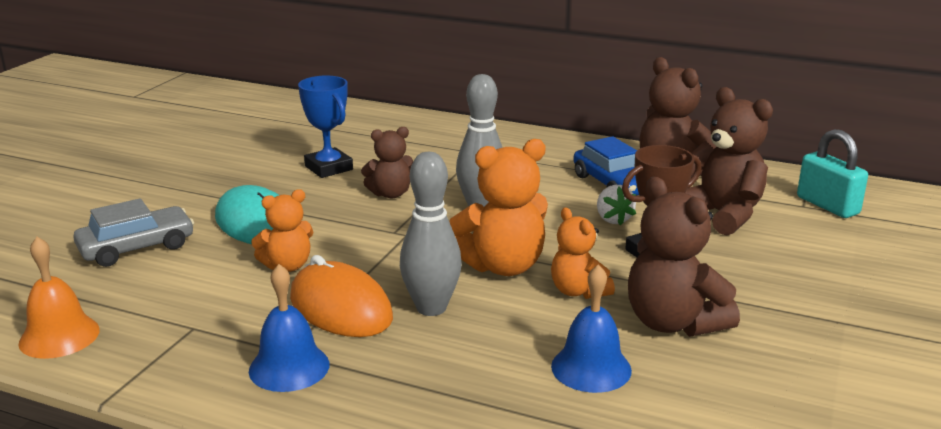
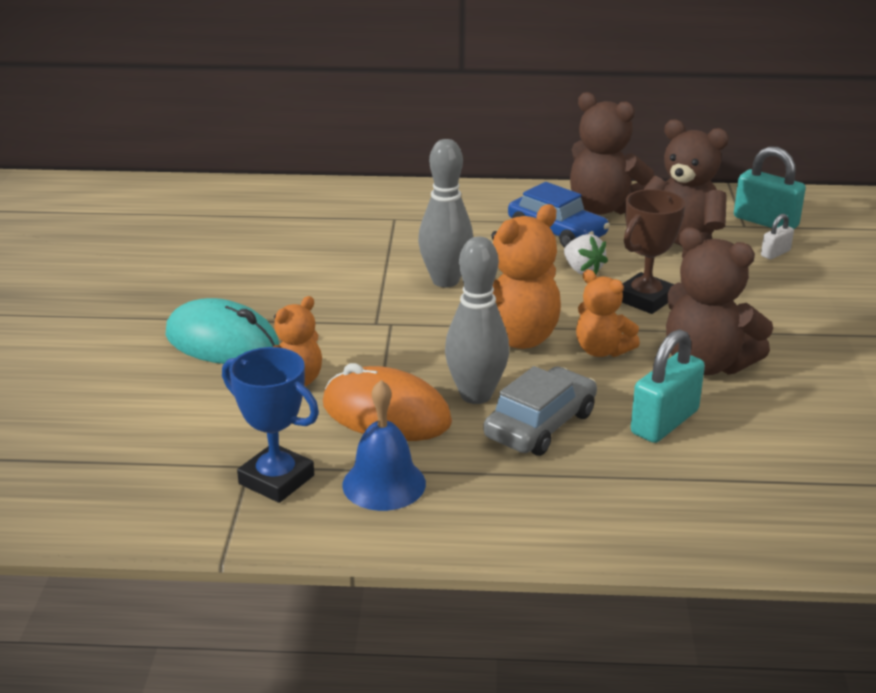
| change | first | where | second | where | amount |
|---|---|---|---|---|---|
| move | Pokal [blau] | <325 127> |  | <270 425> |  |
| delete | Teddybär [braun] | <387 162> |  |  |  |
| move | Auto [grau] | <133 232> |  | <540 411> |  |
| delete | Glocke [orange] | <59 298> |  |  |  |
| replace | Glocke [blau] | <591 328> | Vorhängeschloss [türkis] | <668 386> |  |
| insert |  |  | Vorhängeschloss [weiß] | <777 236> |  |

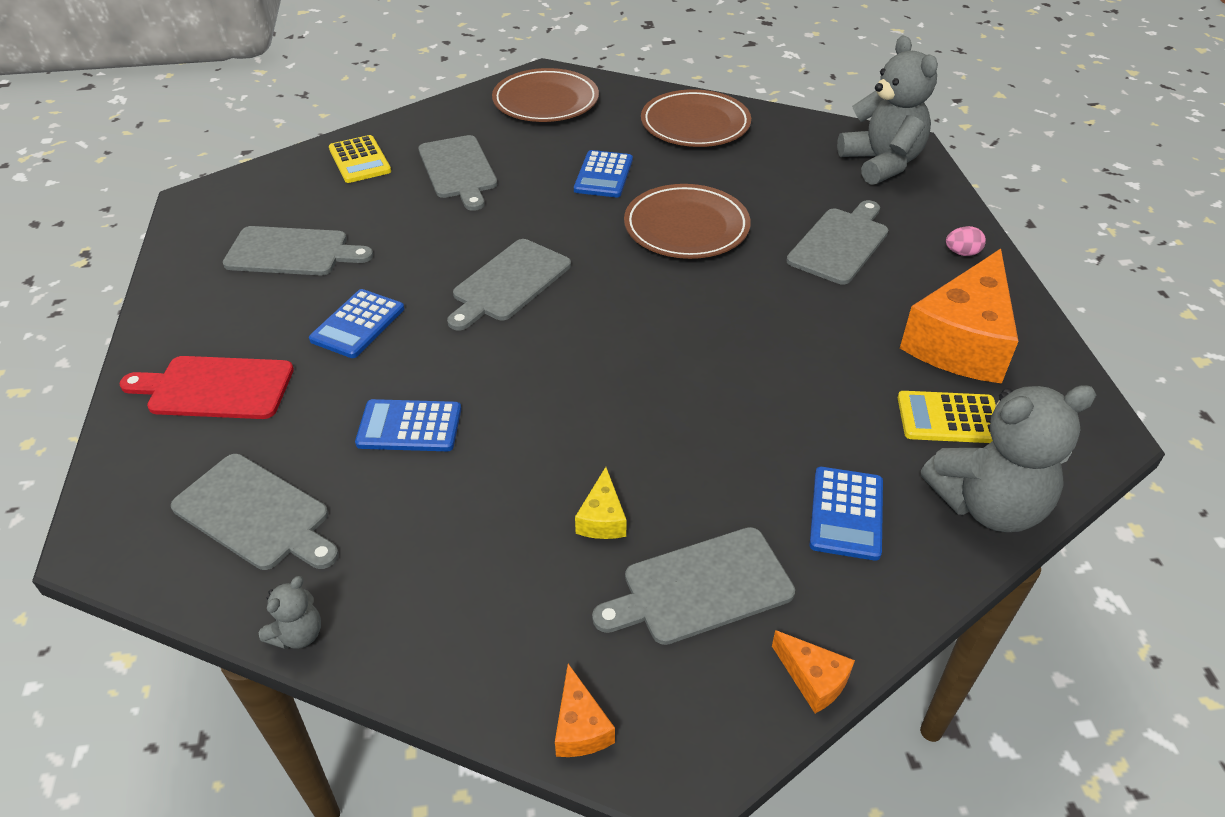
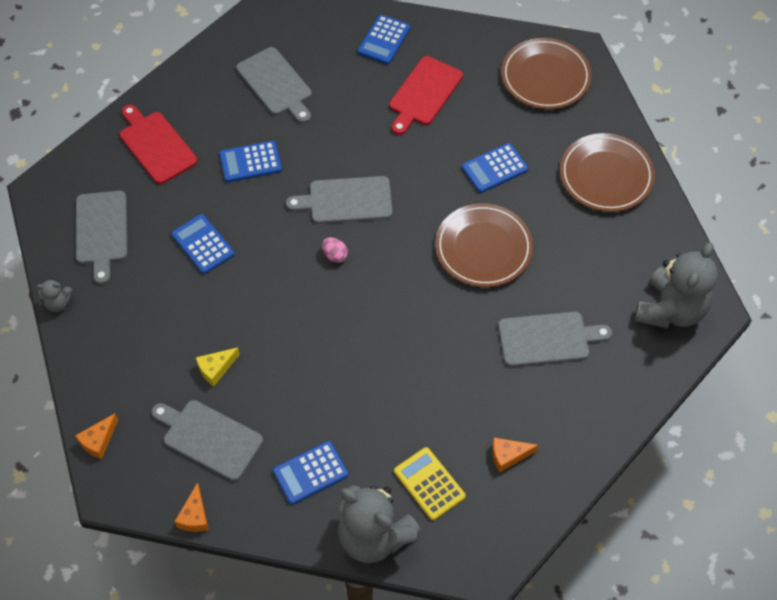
| change | first | where | second | where | amount |
|---|---|---|---|---|---|
| recolor | Taschenrechner [gelb] | <360 159> | Taschenrechner [blau] | <384 39> |  |
| recolor | Schneidebrett [grau] | <457 173> | Schneidebrett [rot] | <426 95> |  |
| move | Ei [rosa] | <966 241> |  | <335 250> |  |
| resize | Käse [orange] | <959 316> |  | <515 455> | x0.42 |

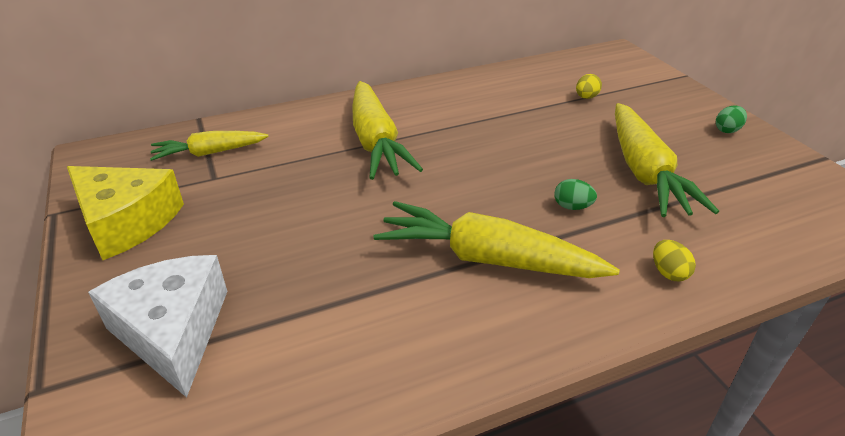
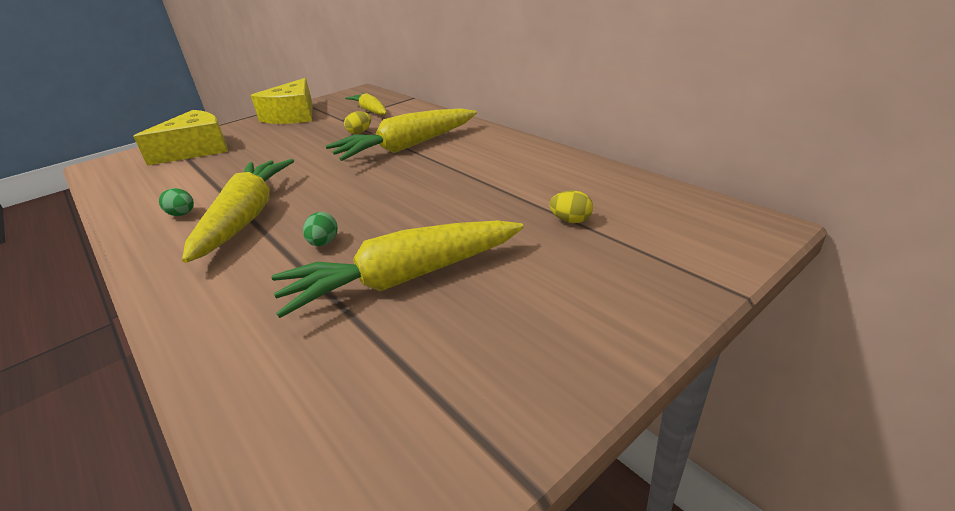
| change | first | where | second | where | amount |
|---|---|---|---|---|---|
| move | Ei [grün] | <731 119> |  | <176 202> |  |
| move | Ei [gelb] | <674 260> |  | <357 122> |  |
| recolor | Käse [weiß] | <158 326> | Käse [gelb] | <180 138> |  |

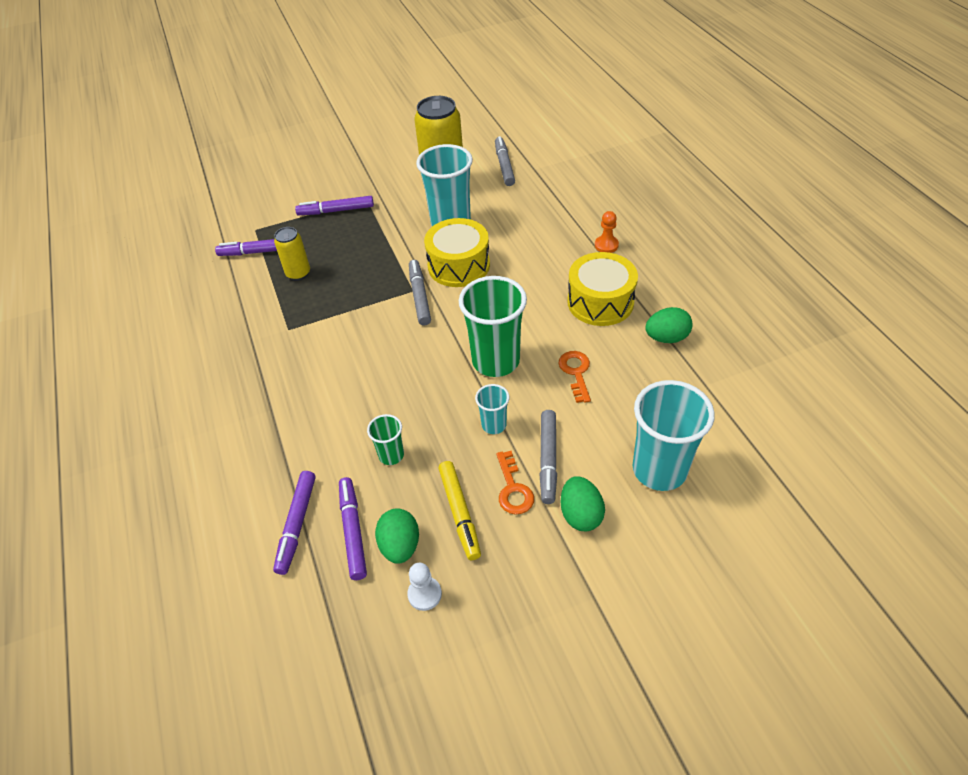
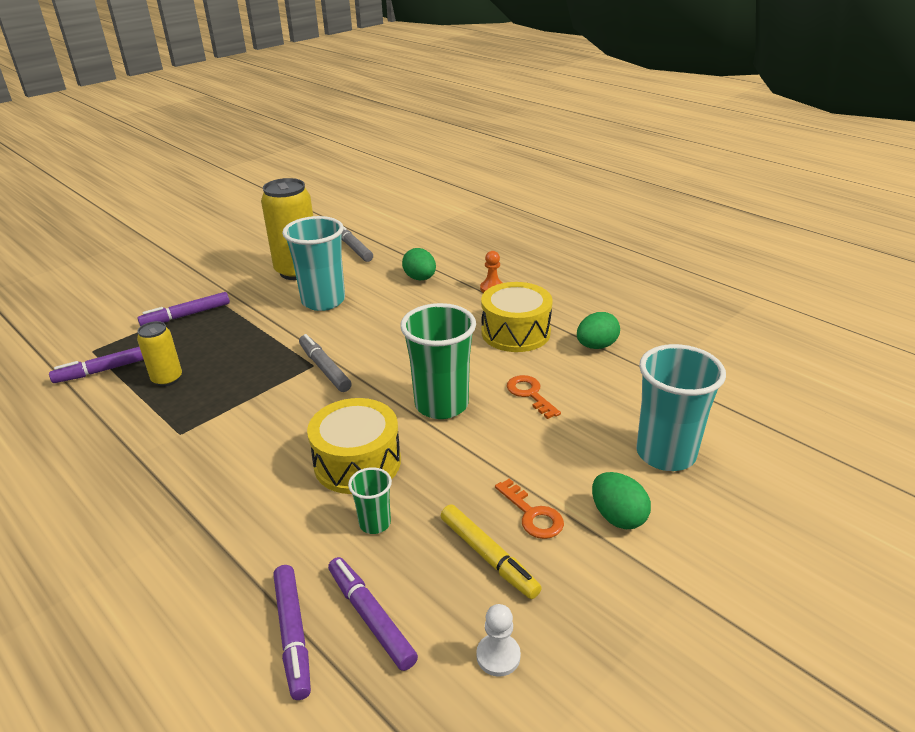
| change | first | where | second | where | amount |
|---|---|---|---|---|---|
| move | Trommel [gelb] | <457 252> |  | <354 446> |  |
| delete | Becher [türkis] | <492 409> |  |  |  |
| delete | Filzstift [grau] | <548 457> |  |  |  |
| move | Ei [grün] | <397 536> |  | <419 264> |  |

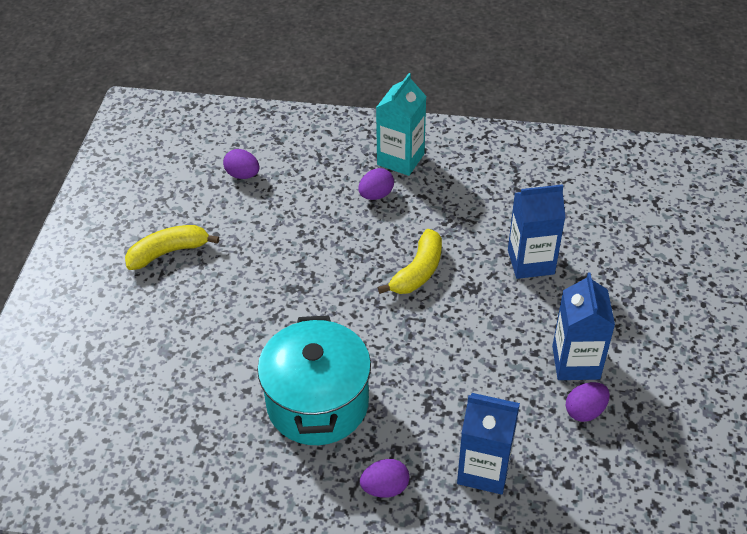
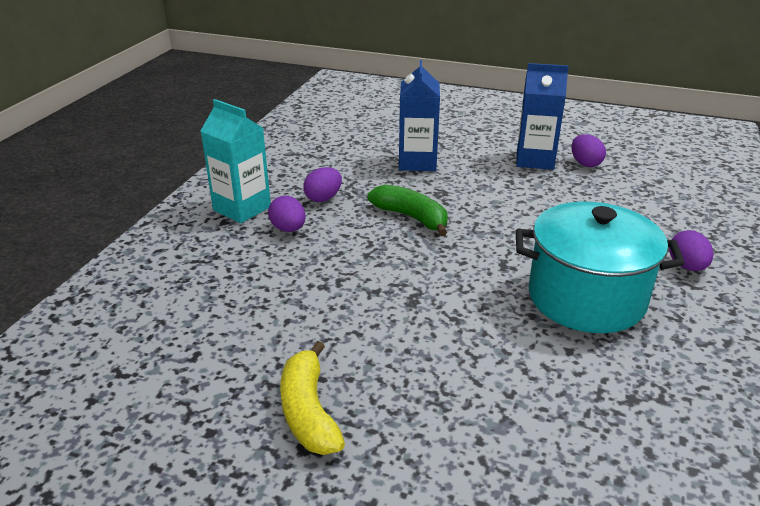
| change | first | where | second | where | amount |
|---|---|---|---|---|---|
| move | Ei [lila] | <241 164> |  | <322 184> |  |
| recolor | Banane [gelb] | <410 261> | Banane [grün] | <408 210> |  |
| delete | Getränkekarton [blau] | <488 444> |  |  |  |

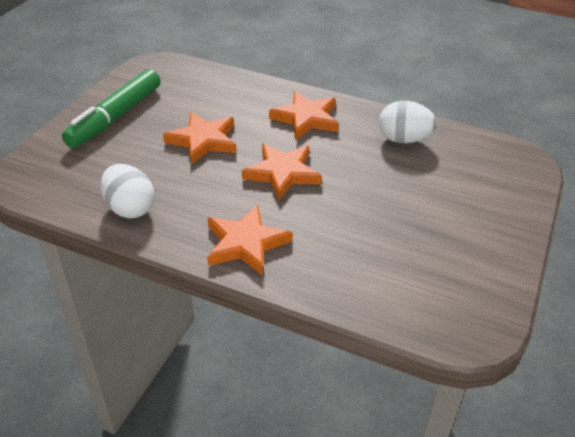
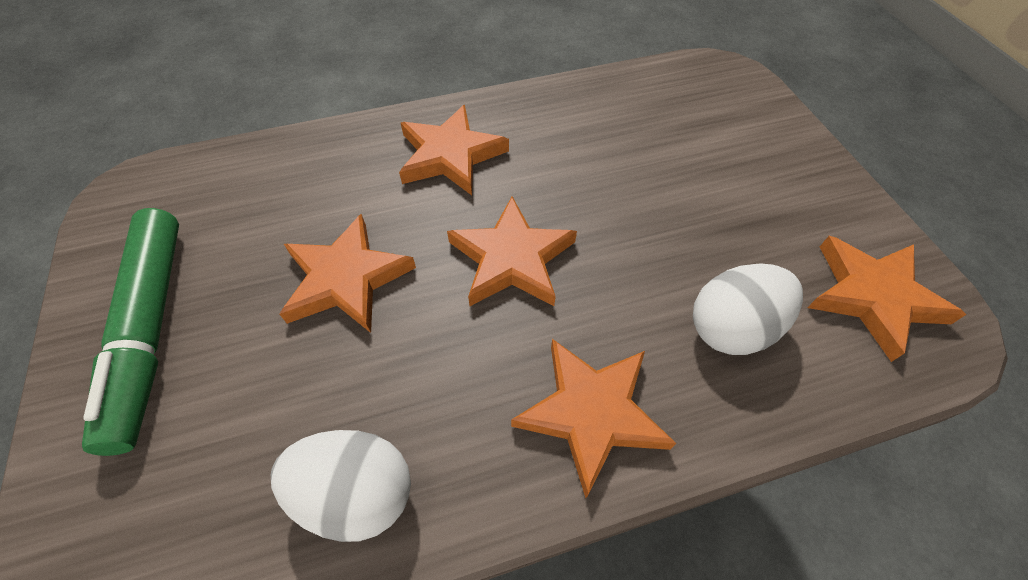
| change | first | where | second | where | amount |
|---|---|---|---|---|---|
| move | Ei [weiß] | <408 122> |  | <748 309> |  |
| insert |  |  | Stern [orange] | <886 299> |  |

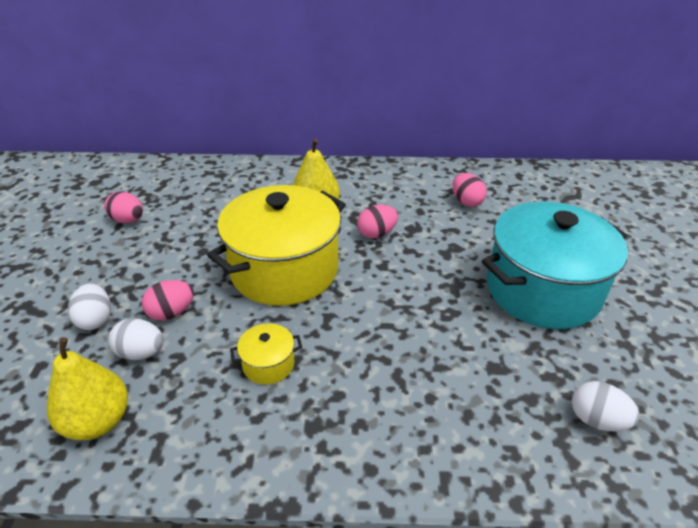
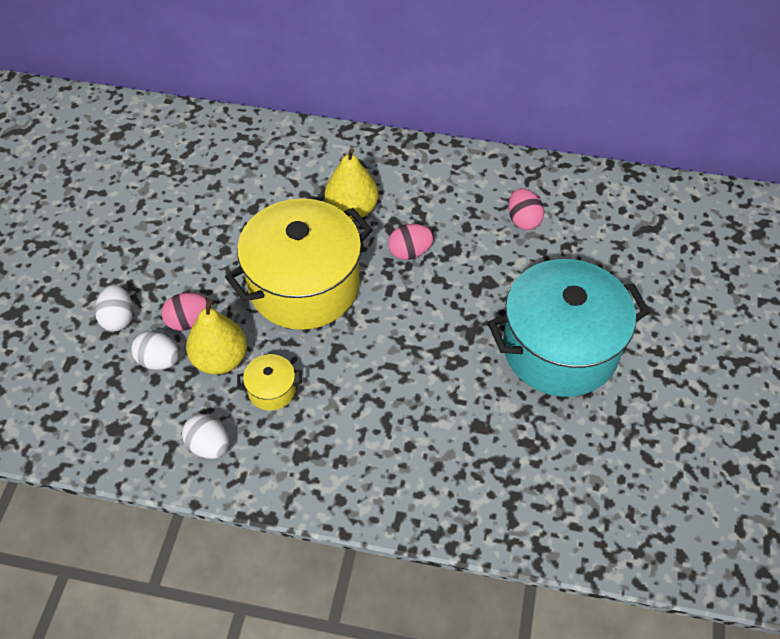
| change | first | where | second | where | amount |
|---|---|---|---|---|---|
| delete | Ei [rosa] | <123 207> |  |  |  |
| move | Birne [gelb] | <87 388> |  | <216 337> |  |
| move | Ei [weiß] | <606 406> |  | <205 436> |  |

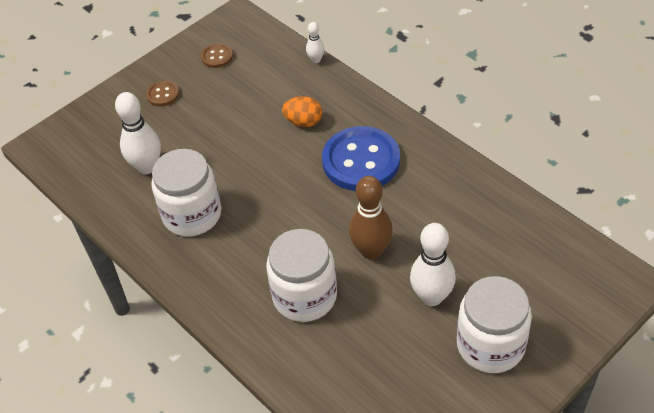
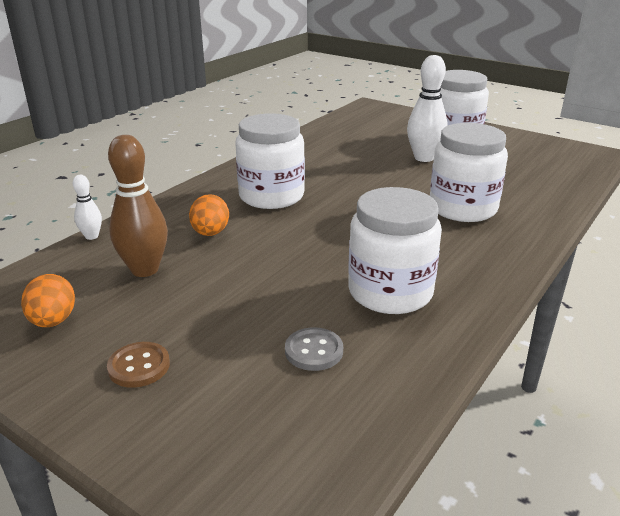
| change | first | where | second | where | amount |
|---|---|---|---|---|---|
| replace | Knopf [braun] | <217 55> | Ei [orange] | <48 300> |  |
| replace | Bowlingkegel [weiß] | <138 133> | Knopf [grau] | <314 349> |  |
| replace | Knopf [blau] | <361 158> | Einmachglas [weiß] | <270 161> |  |
| move | Bowlingkegel [braun] | <371 217> |  | <138 206> |  |

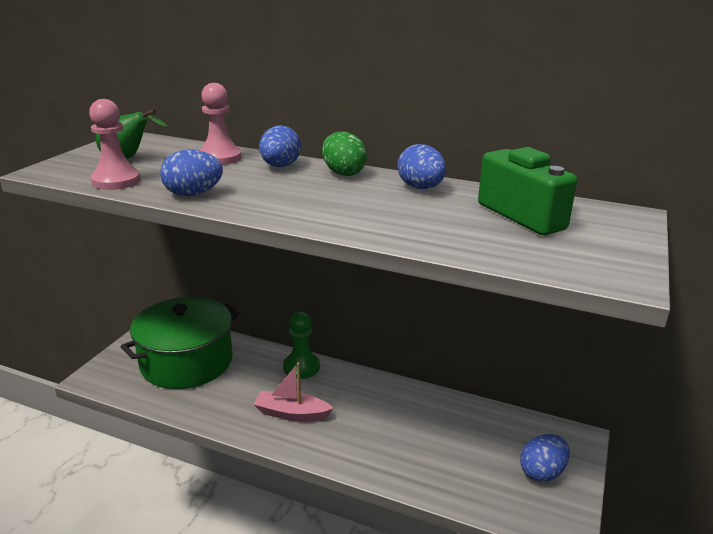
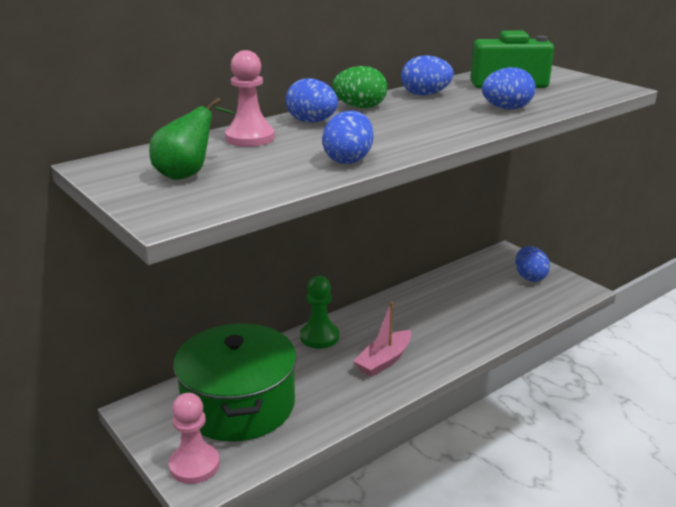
| change | first | where | second | where | amount |
|---|---|---|---|---|---|
| move | Bauer [rosa] | <115 144> |  | <194 438> |  |
| insert |  |  | Ei [blau] | <509 88> |  |

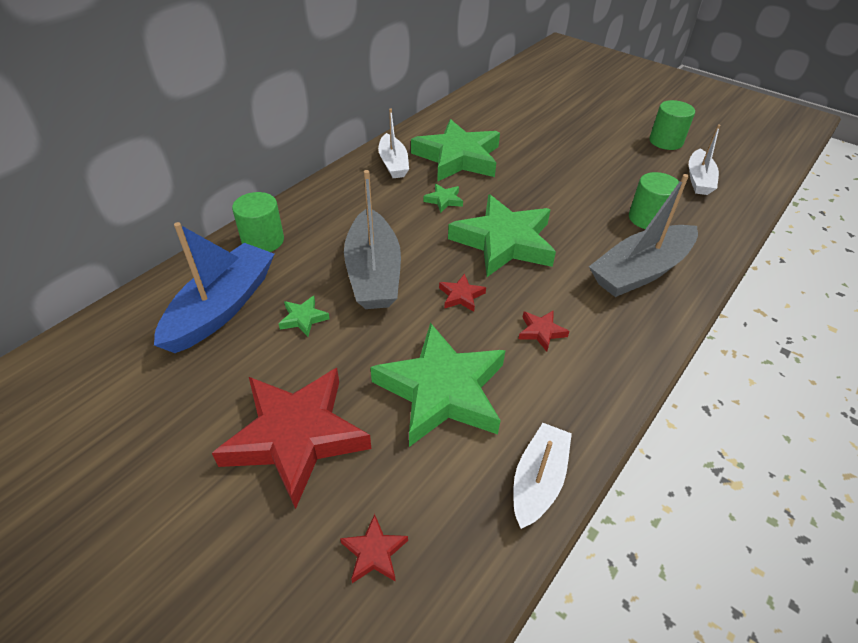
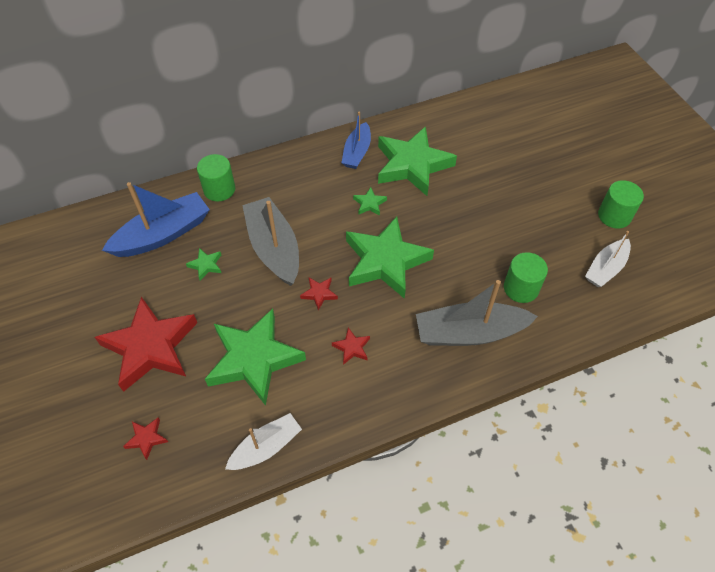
| change | first | where | second | where | amount |
|---|---|---|---|---|---|
| recolor | Boot [weiß] | <393 143> | Boot [blau] | <356 140> |  |
| rotate | Boot [grau] | <372 239> |  | <270 241> | 135 degrees clockwise |

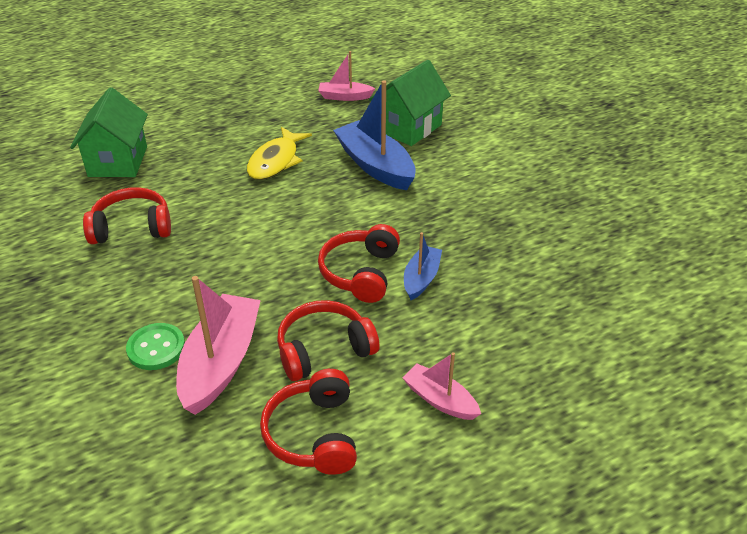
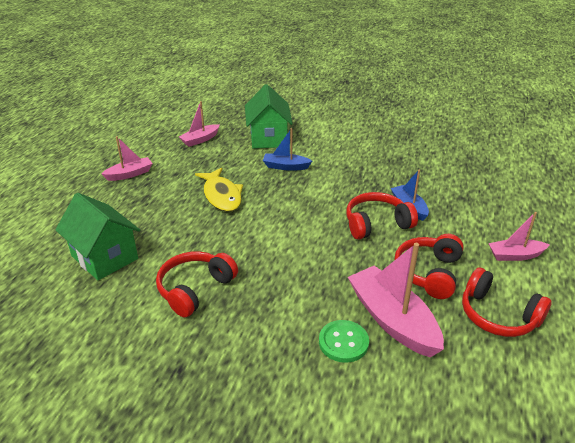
| change | first | where | second | where | amount |
|---|---|---|---|---|---|
| resize | Boot [blau] | <374 135> |  | <287 149> | x0.56 |
| rotate | Kopfhörer [rot] | <359 263> |  | <382 215> | 105 degrees clockwise |
| insert |  |  | Boot [rosa] | <127 158> |  |

